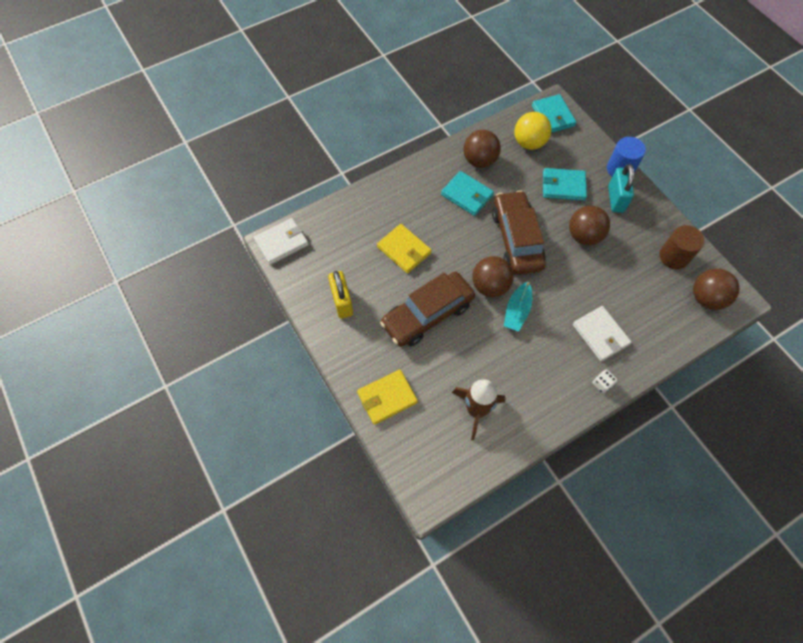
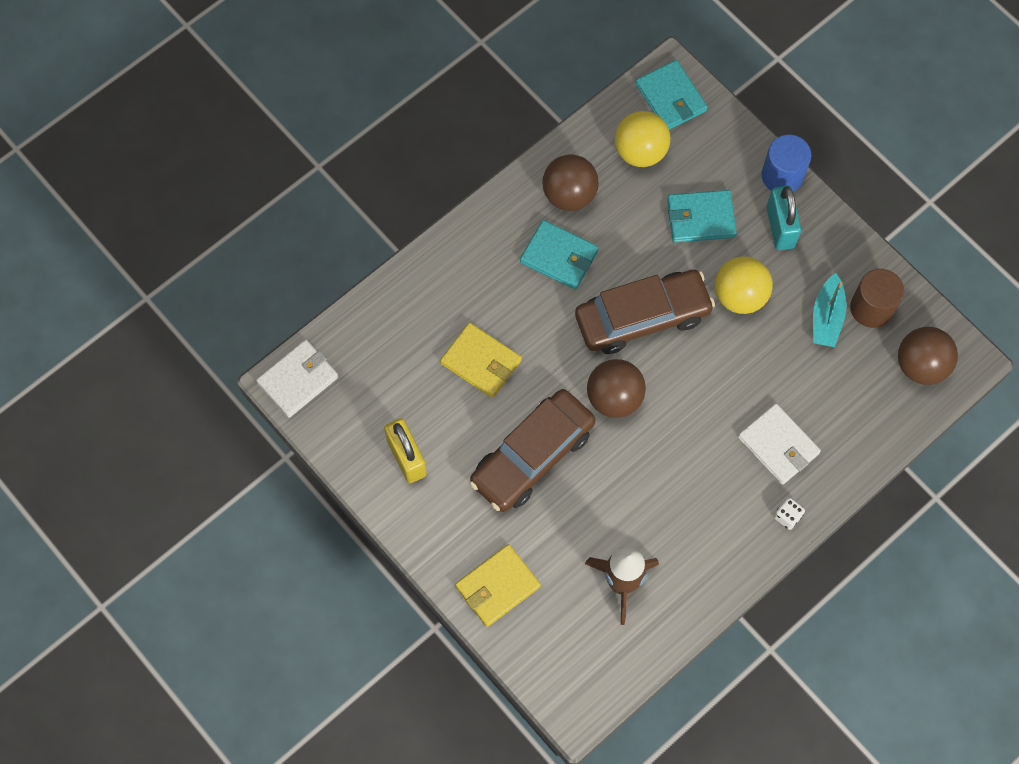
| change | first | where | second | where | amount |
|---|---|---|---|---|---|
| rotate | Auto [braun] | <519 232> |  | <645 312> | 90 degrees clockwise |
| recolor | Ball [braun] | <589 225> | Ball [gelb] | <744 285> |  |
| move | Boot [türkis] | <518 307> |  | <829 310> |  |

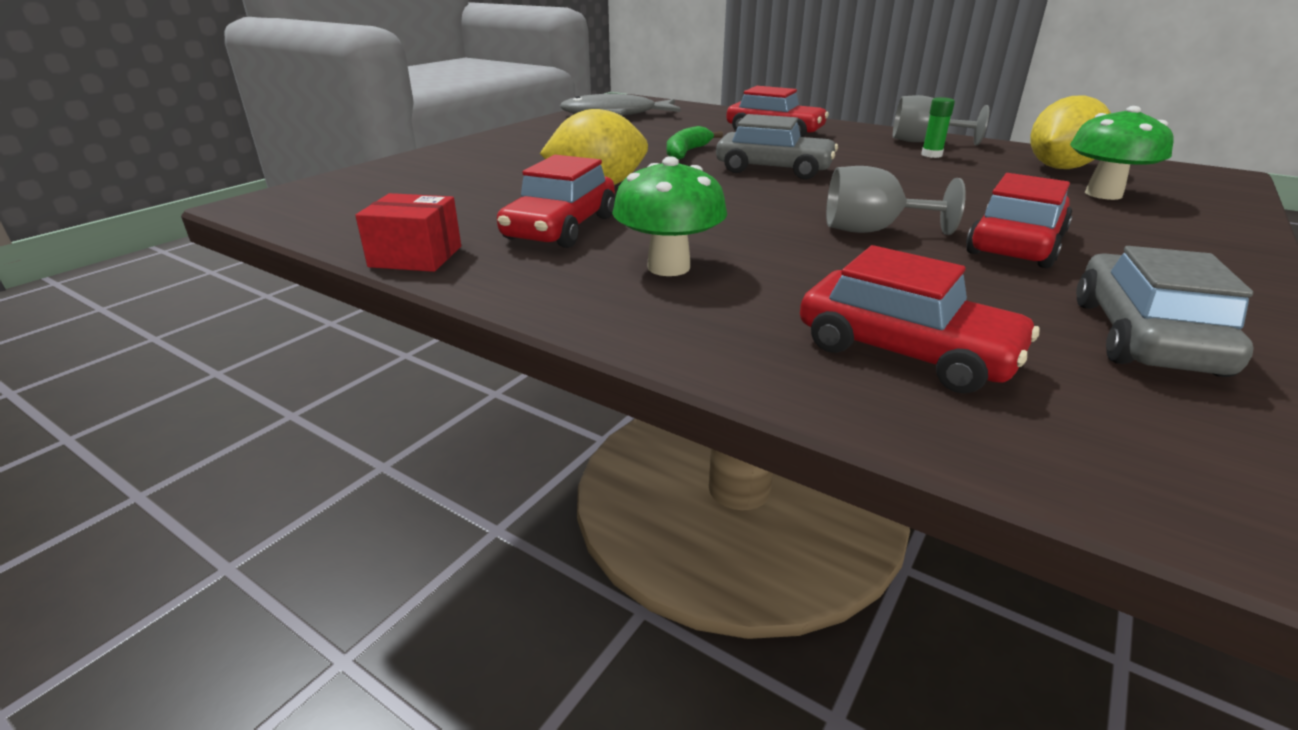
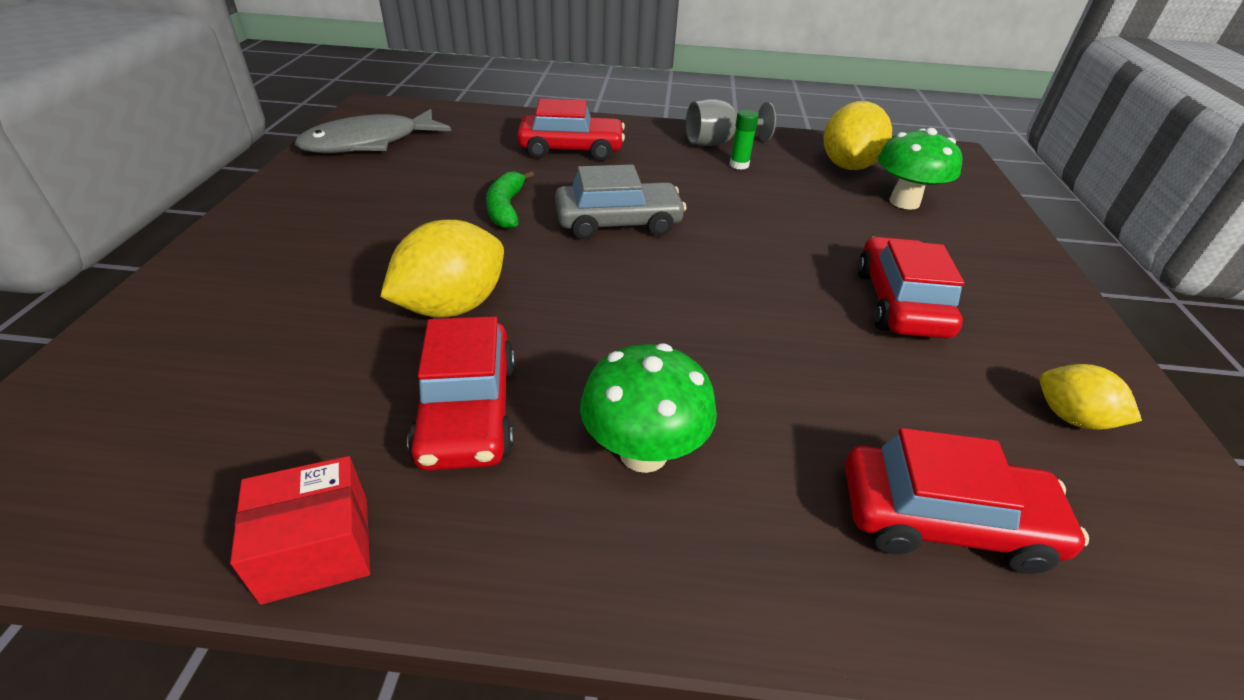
| change | first | where | second | where | amount |
|---|---|---|---|---|---|
| delete | Kelch [grau] | <896 200> |  |  |  |
| replace | Auto [grau] | <1165 311> | Zitrone [gelb] | <1091 397> |  |

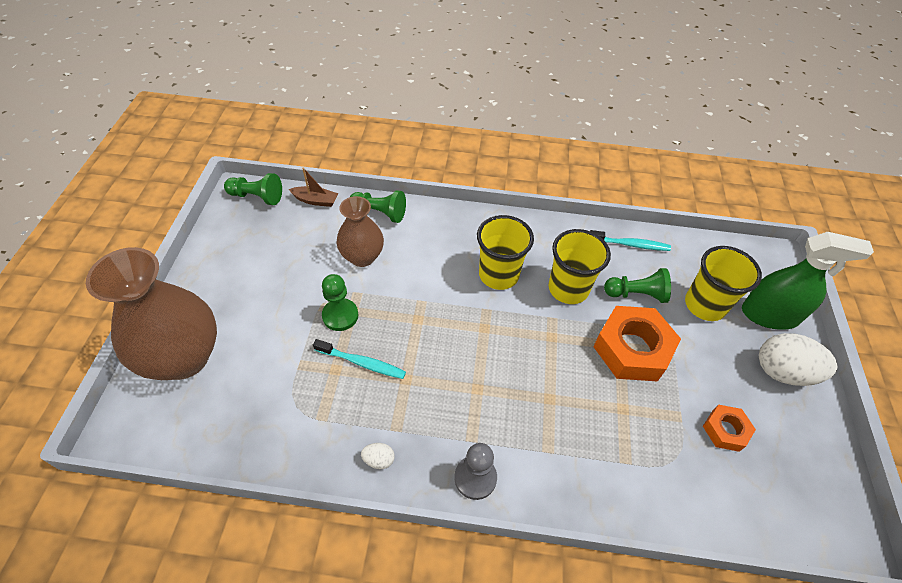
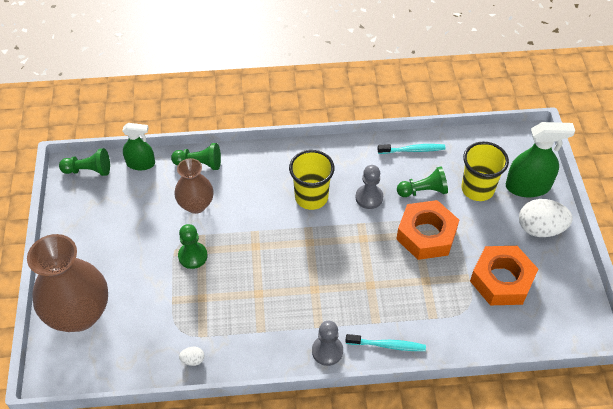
| change | first | where | second | where | amount |
|---|---|---|---|---|---|
| replace | Boot [braun] | <313 187> | Sprühflasche [grün] | <138 146> |  |
| replace | Becher [gelb] | <579 266> | Bauer [grau] | <369 187> |  |
| move | Zahnbürste [türkis] | <359 359> |  | <385 342> |  |
| resize | Sechskantmutter [orange] | <729 428> |  | <504 275> | x1.90 |
| move | Ei [weiß] | <378 456> |  | <192 356> |  |

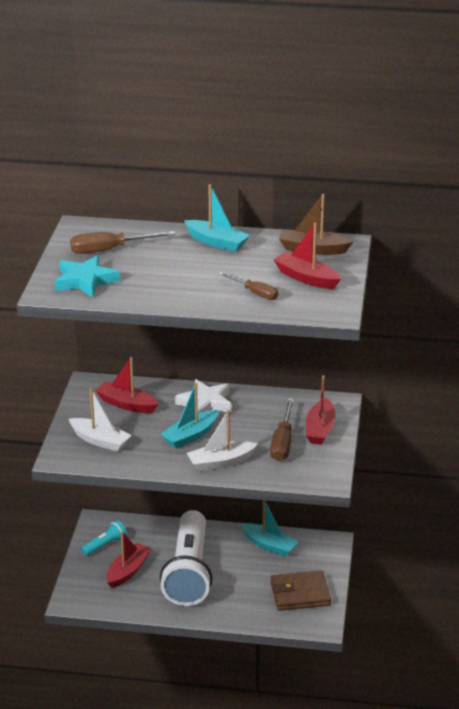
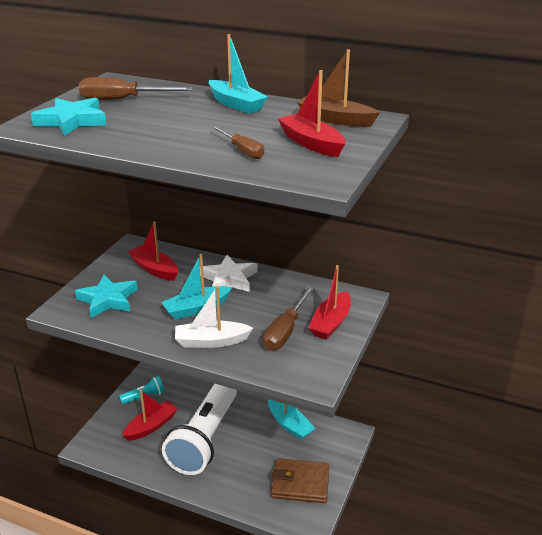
| change | first | where | second | where | amount |
|---|---|---|---|---|---|
| replace | Boot [weiß] | <100 420> | Stern [türkis] | <106 296> |  |

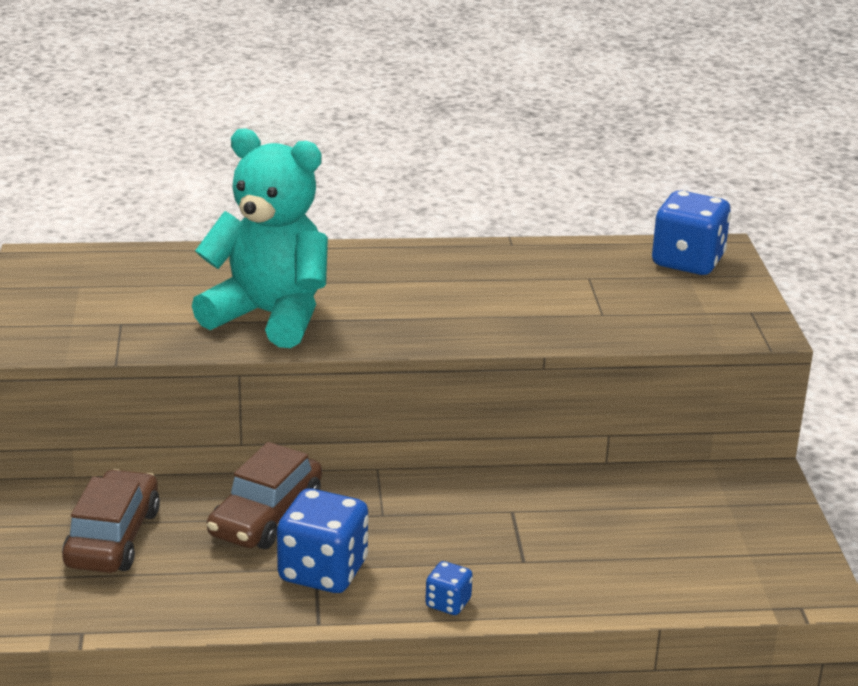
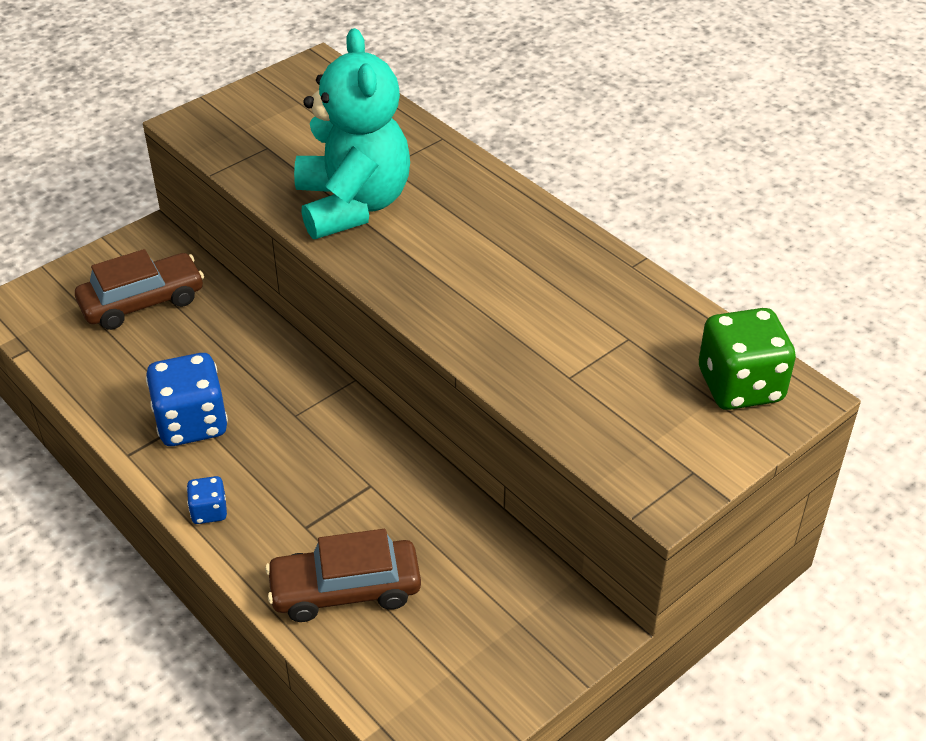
| change | first | where | second | where | amount |
|---|---|---|---|---|---|
| recolor | Spielwürfel [blau] | <691 233> | Spielwürfel [grün] | <747 359> |  |
| move | Auto [braun] | <264 495> |  | <343 575> |  |

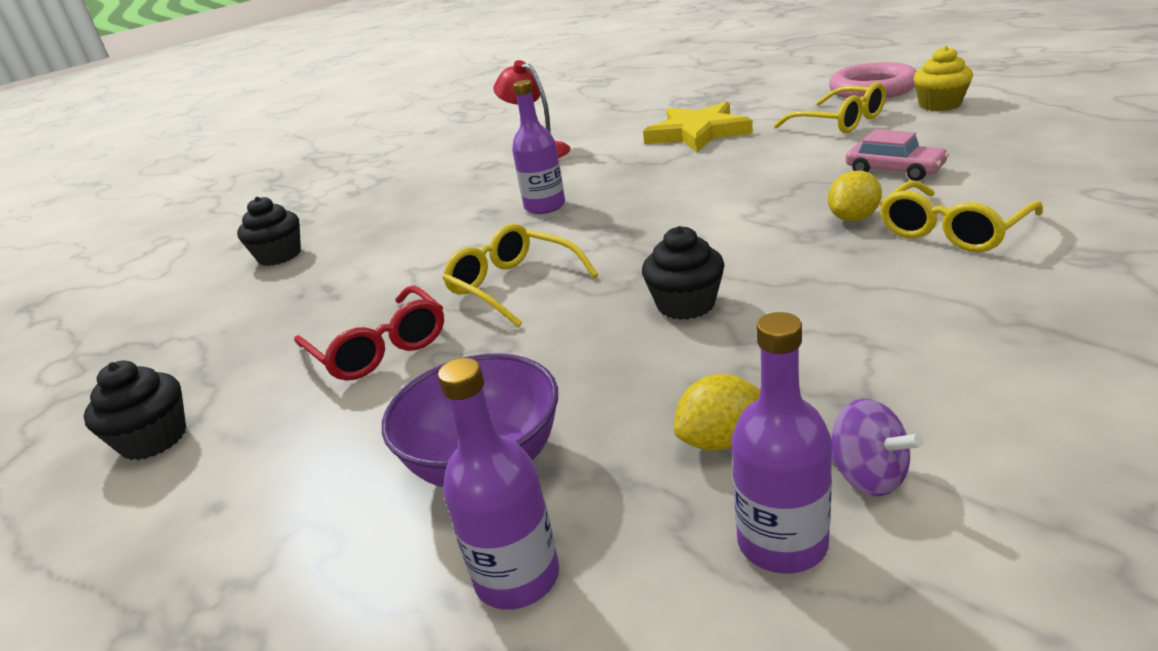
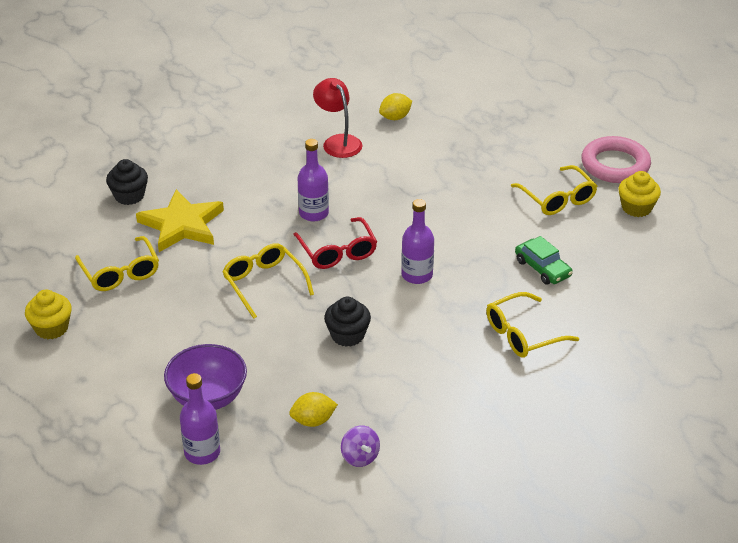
| change | first | where | second | where | amount |
|---|---|---|---|---|---|
| move | Stern [gelb] | <698 127> |  | <180 220> |  |
| recolor | Auto [rosa] | <897 155> | Auto [grün] | <544 260> |  |
| move | Zitrone [gelb] | <855 196> |  | <395 106> |  |
| move | Brille [rot] | <369 333> |  | <335 243> |  |
| move | Flasche [lila] | <781 442> |  | <417 241> |  |
| recolor | Muffin [schwarz] | <135 410> | Muffin [gelb] | <48 314> |  |
| insert |  |  | Brille [gelb] | <117 263> |  |

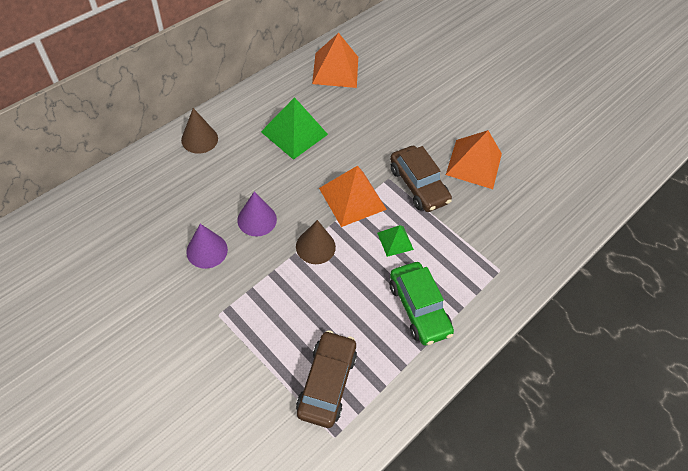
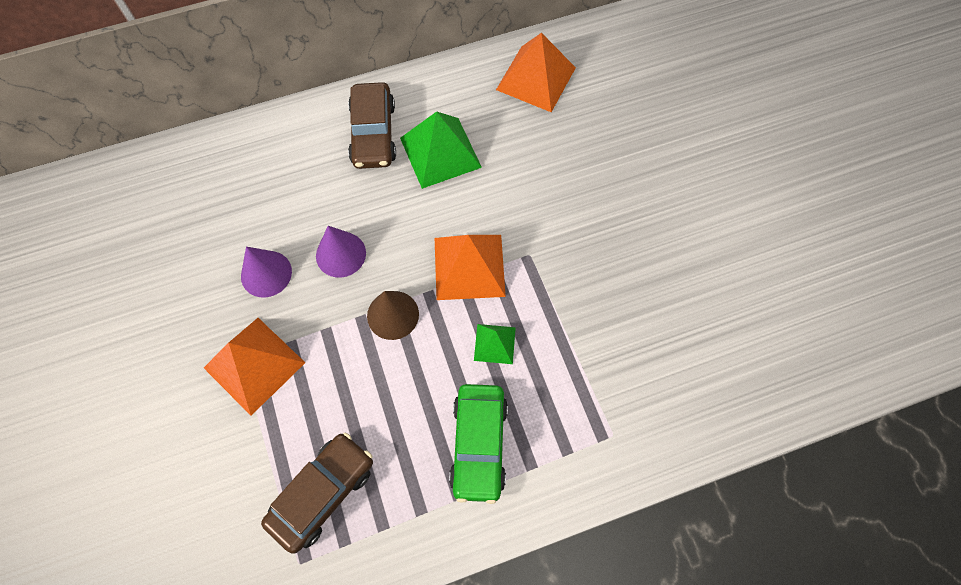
| change | first | where | second | where | amount |
|---|---|---|---|---|---|
| delete | Kegel [braun] | <199 131> |  |  |  |
| move | Pyramide [orange] | <474 159> |  | <254 366> |  |
| move | Auto [braun] | <421 179> |  | <372 125> |  |

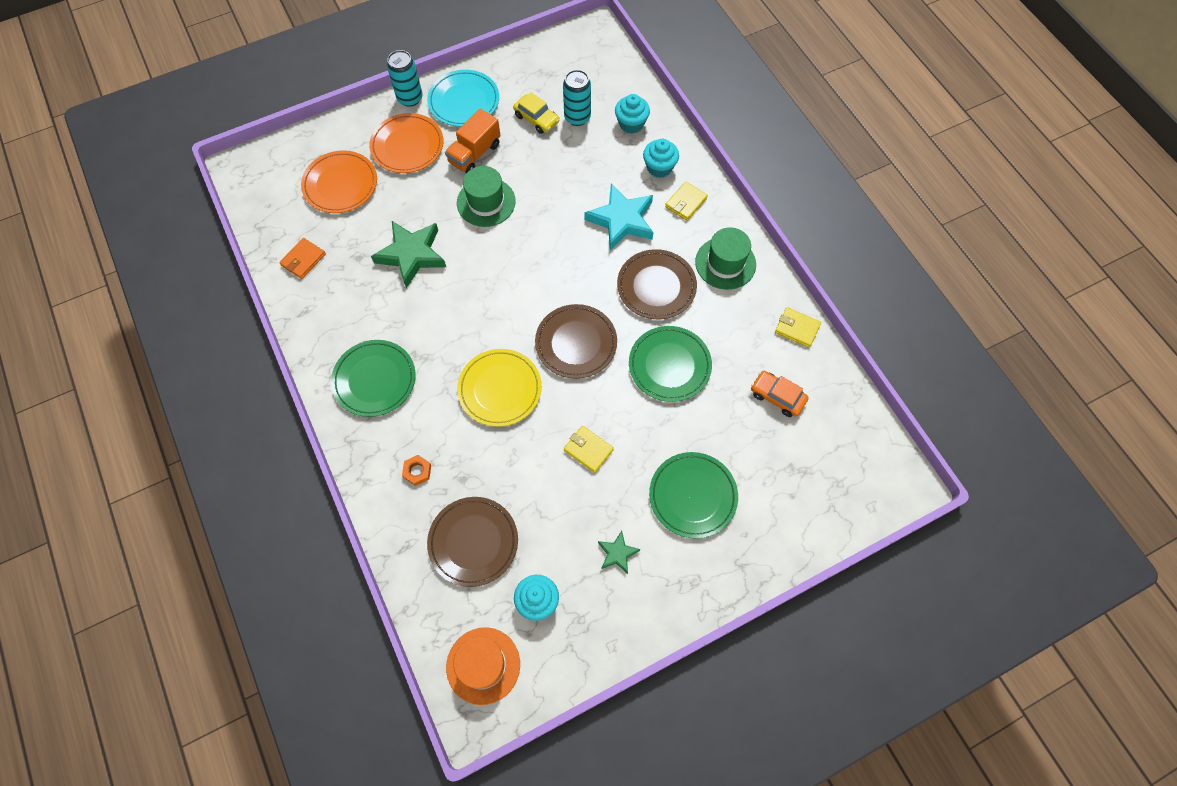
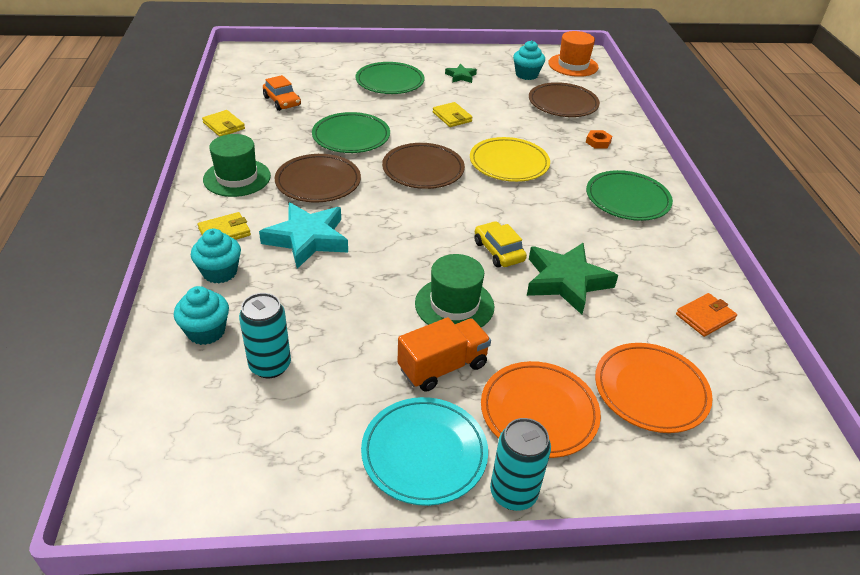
| change | first | where | second | where | amount |
|---|---|---|---|---|---|
| move | Auto [gelb] | <536 113> |  | <500 244> |  |

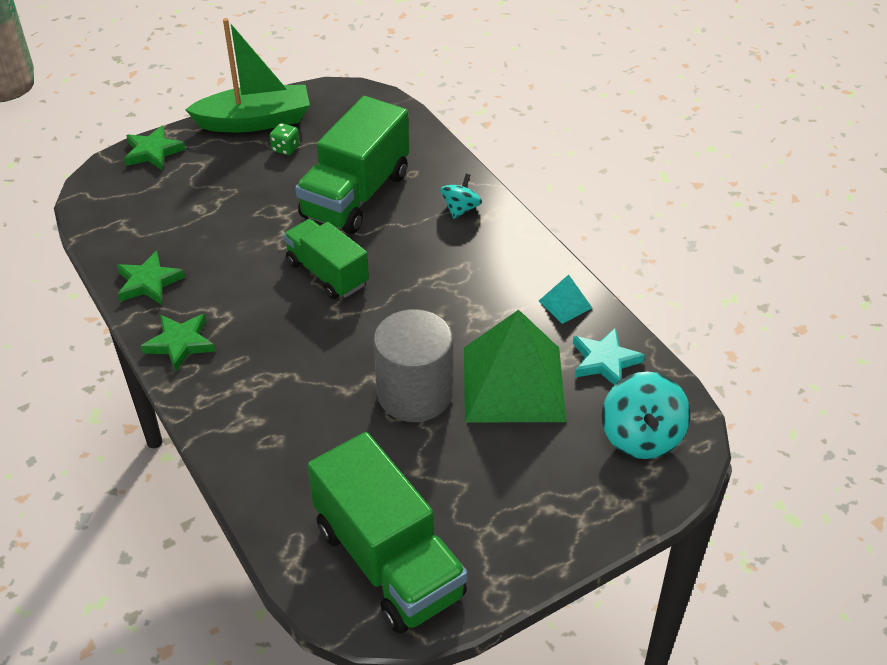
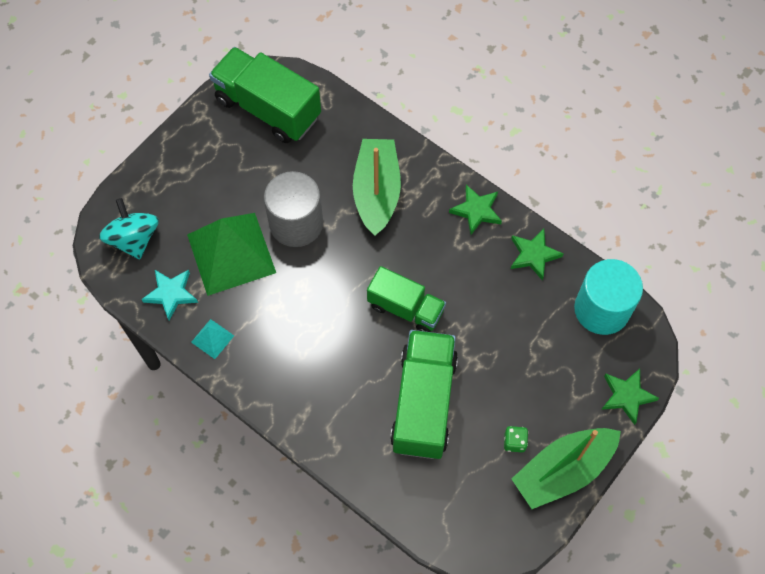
| change | first | where | second | where | amount |
|---|---|---|---|---|---|
| delete | Kreisel [türkis] | <461 196> |  |  |  |
| insert |  |  | Boot [grün] | <377 187> |  |
| insert |  |  | Vollzylinder [türkis] | <608 297> |  |

